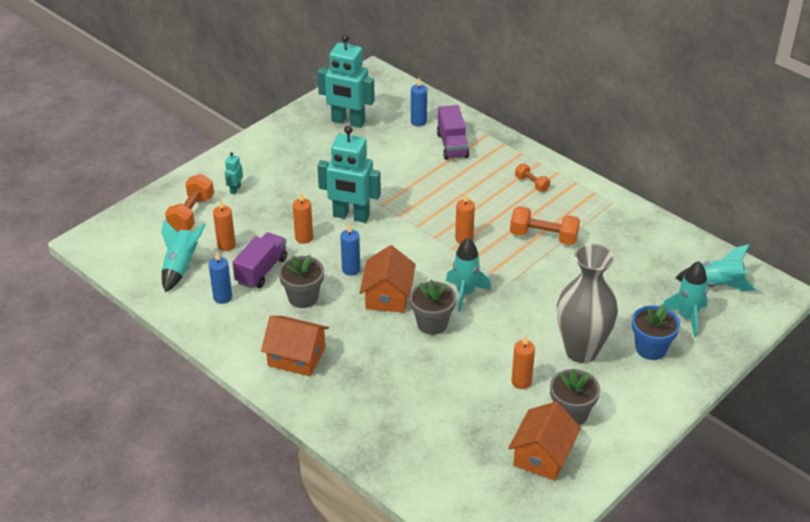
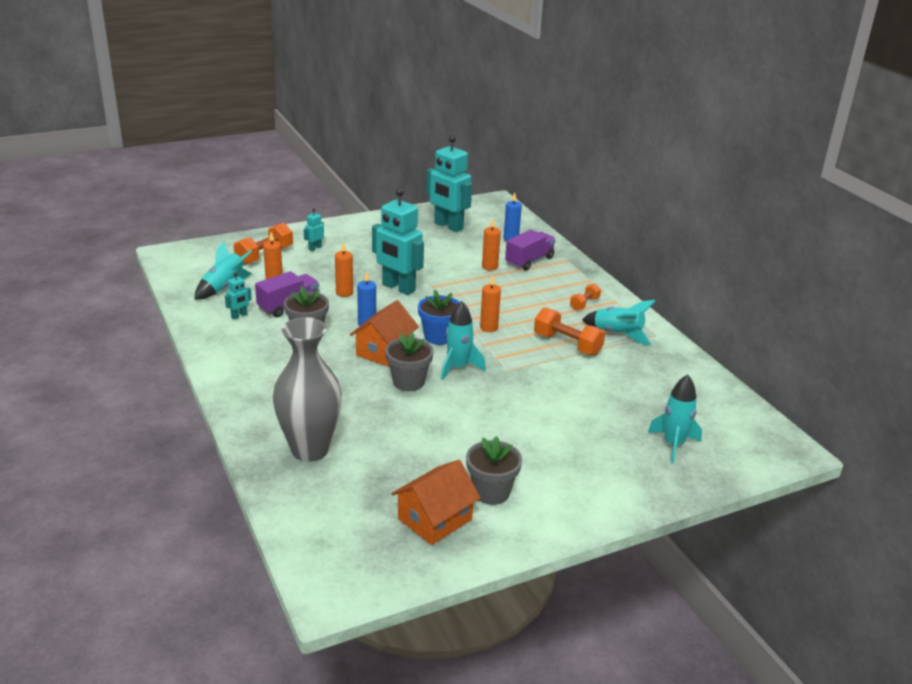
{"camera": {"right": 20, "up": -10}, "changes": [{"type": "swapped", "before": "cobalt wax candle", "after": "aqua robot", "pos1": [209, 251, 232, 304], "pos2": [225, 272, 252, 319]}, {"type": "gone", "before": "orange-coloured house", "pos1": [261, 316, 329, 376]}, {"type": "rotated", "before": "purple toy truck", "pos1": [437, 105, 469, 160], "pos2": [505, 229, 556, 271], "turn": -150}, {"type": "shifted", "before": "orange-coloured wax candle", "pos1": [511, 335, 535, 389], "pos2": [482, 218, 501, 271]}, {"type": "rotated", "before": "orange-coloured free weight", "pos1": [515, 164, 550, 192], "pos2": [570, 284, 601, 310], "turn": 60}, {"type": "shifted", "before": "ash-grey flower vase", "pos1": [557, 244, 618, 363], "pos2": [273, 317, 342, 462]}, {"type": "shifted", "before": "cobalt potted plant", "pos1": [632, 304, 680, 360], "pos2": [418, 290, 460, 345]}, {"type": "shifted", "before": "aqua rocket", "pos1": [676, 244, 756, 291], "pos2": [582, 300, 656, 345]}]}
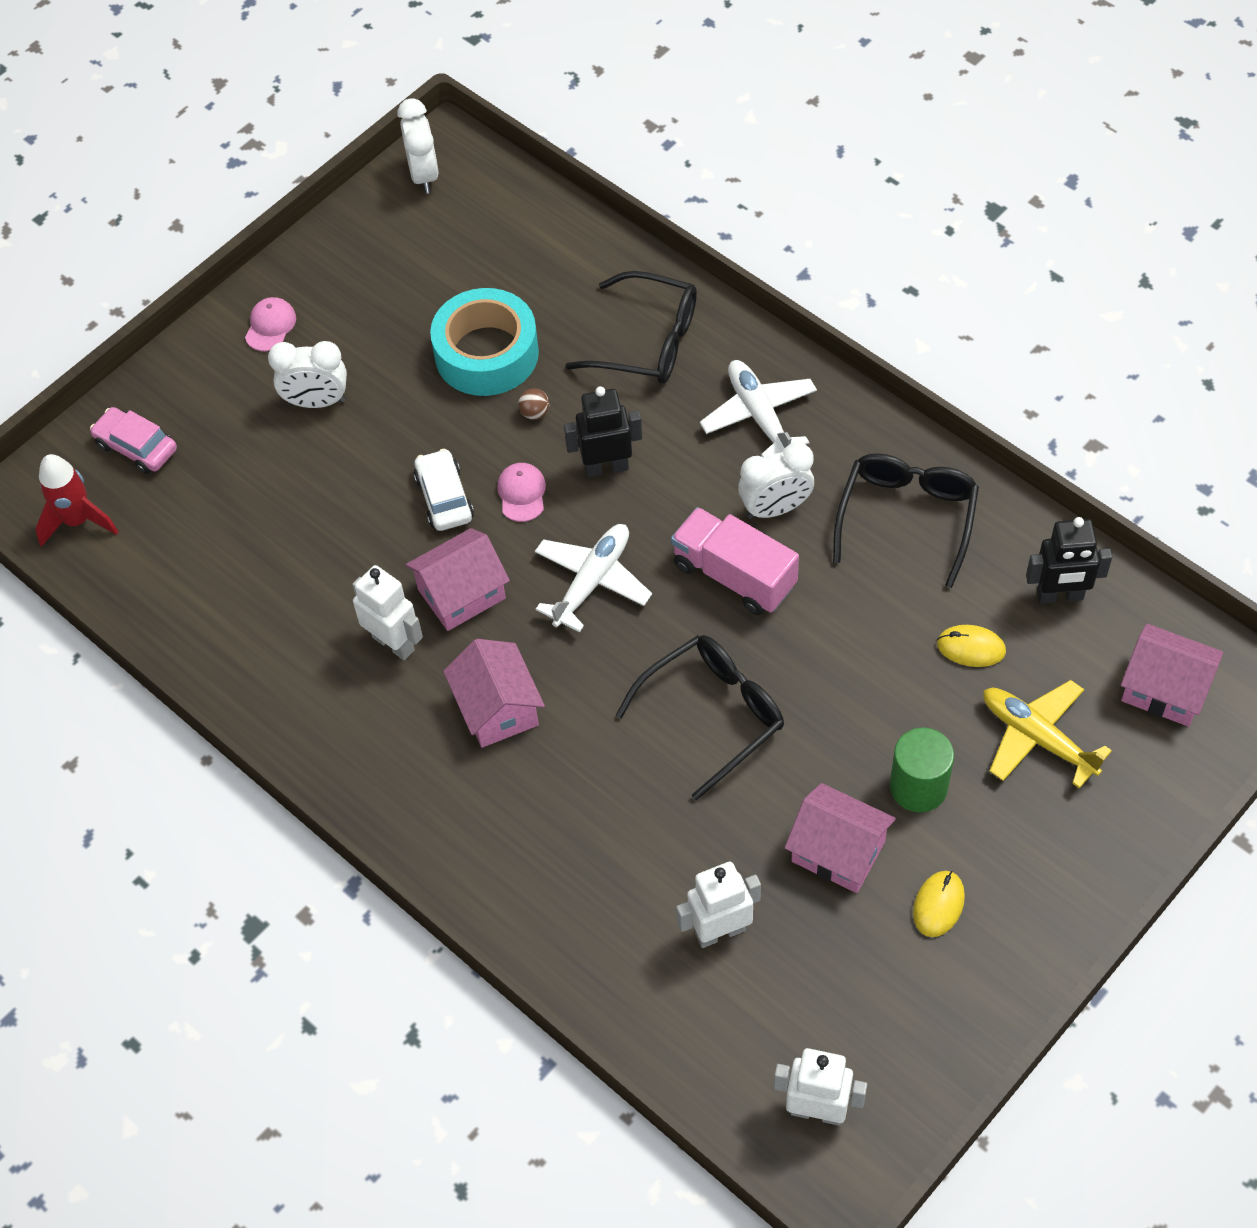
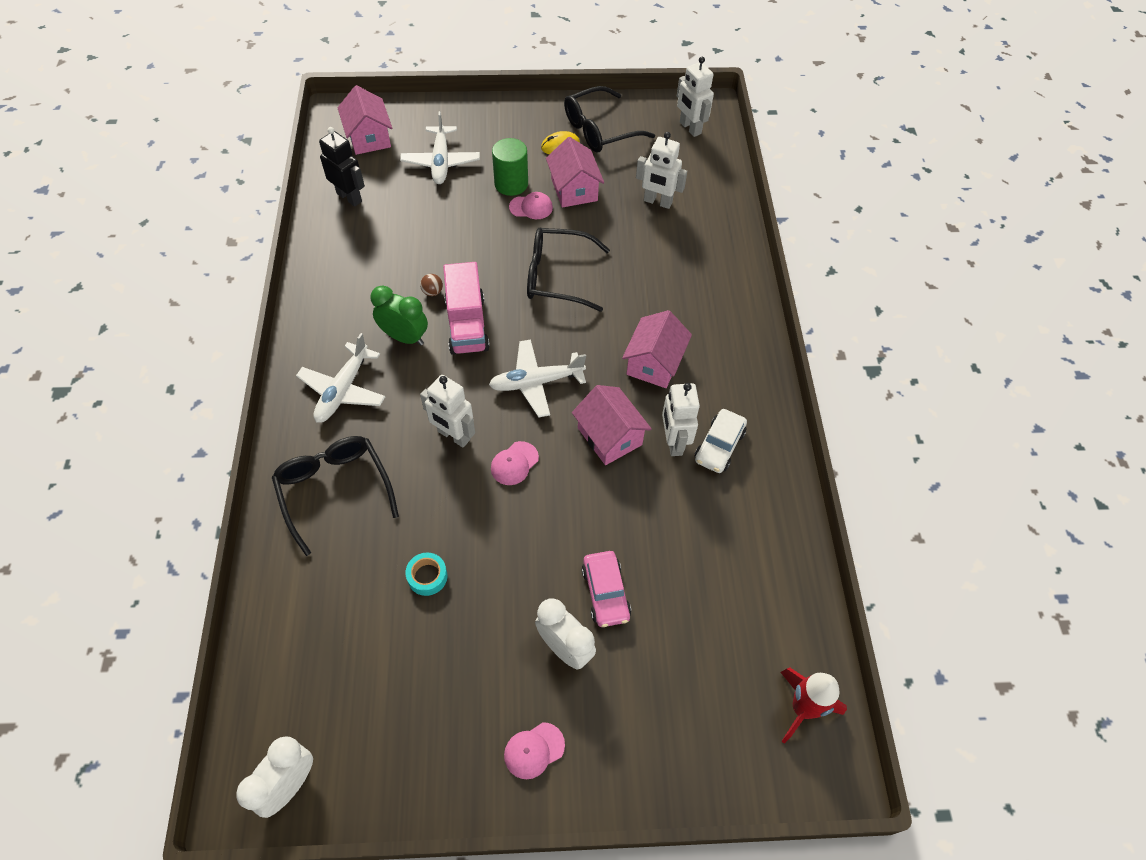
{"camera": {"right": -140, "up": 0}, "changes": [{"type": "shifted", "before": "rose-pink automobile", "pos1": [90, 407, 177, 474], "pos2": [582, 551, 631, 627]}, {"type": "rotated", "before": "rose-pink house", "pos1": [405, 528, 510, 631], "pos2": [572, 385, 652, 465], "turn": 45}, {"type": "shifted", "before": "white automobile", "pos1": [414, 449, 474, 531], "pos2": [694, 409, 747, 473]}, {"type": "scaled", "before": "aqua tape", "pos1": [430, 288, 539, 396], "pos2": [405, 553, 448, 596], "scale": 0.43}, {"type": "shifted", "before": "dark brown sphere", "pos1": [518, 388, 549, 420], "pos2": [420, 274, 443, 296]}, {"type": "repainted", "before": "black robot", "after": "white robot", "pos1": [564, 386, 642, 478], "pos2": [420, 375, 475, 447]}, {"type": "repainted", "before": "white bedside clock", "after": "leaf-green bedside clock", "pos1": [738, 442, 814, 519], "pos2": [370, 286, 428, 346]}, {"type": "shifted", "before": "black spectacles", "pos1": [833, 453, 979, 588], "pos2": [564, 86, 655, 152]}, {"type": "gone", "before": "bright yellow mouse", "pos1": [937, 625, 1006, 667]}, {"type": "repainted", "before": "bright yellow plane", "after": "white plane", "pos1": [983, 680, 1112, 788], "pos2": [400, 111, 480, 184]}, {"type": "new", "after": "rose-pink cap", "pos2": [509, 192, 553, 219]}]}
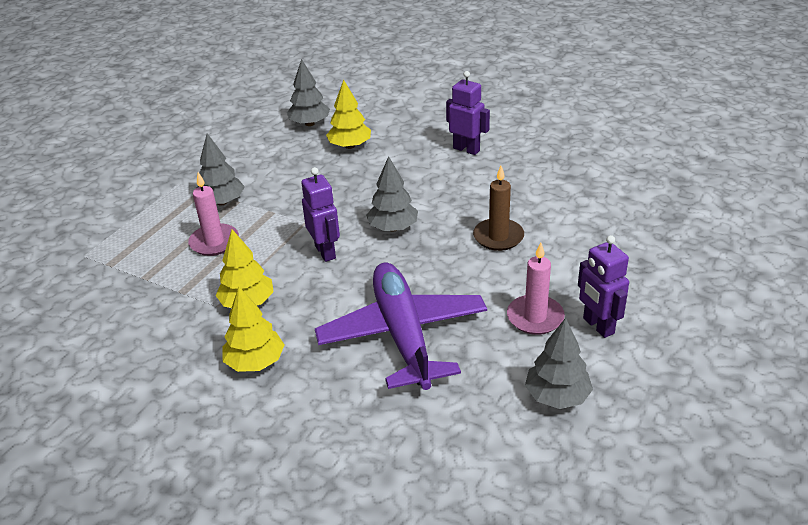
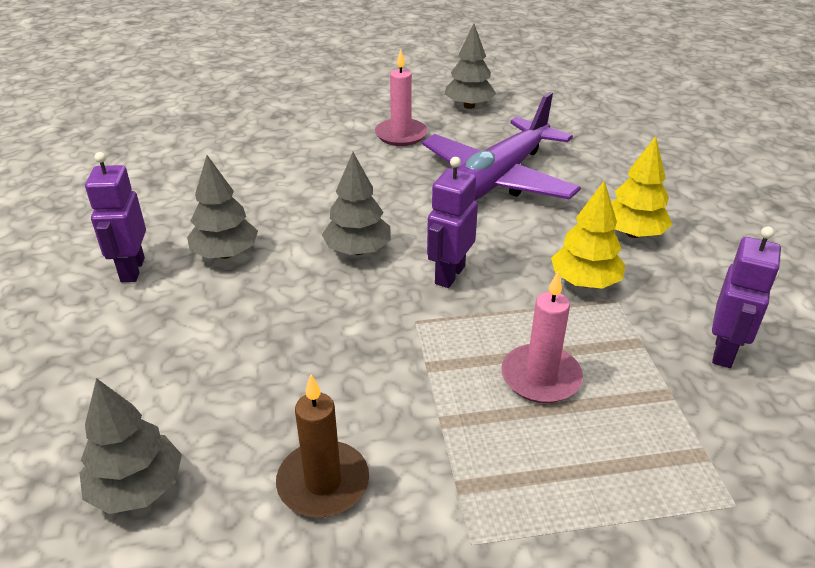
{"camera": {"right": -130, "up": 0}, "changes": [{"type": "shifted", "before": "ash-grey tree", "pos1": [197, 133, 245, 206], "pos2": [187, 155, 258, 259]}, {"type": "gone", "before": "bright yellow tree", "pos1": [326, 80, 371, 149]}, {"type": "shifted", "before": "dark brown wax candle", "pos1": [473, 166, 524, 251], "pos2": [276, 375, 369, 517]}, {"type": "shifted", "before": "purple robot", "pos1": [578, 235, 629, 338], "pos2": [712, 226, 781, 368]}]}
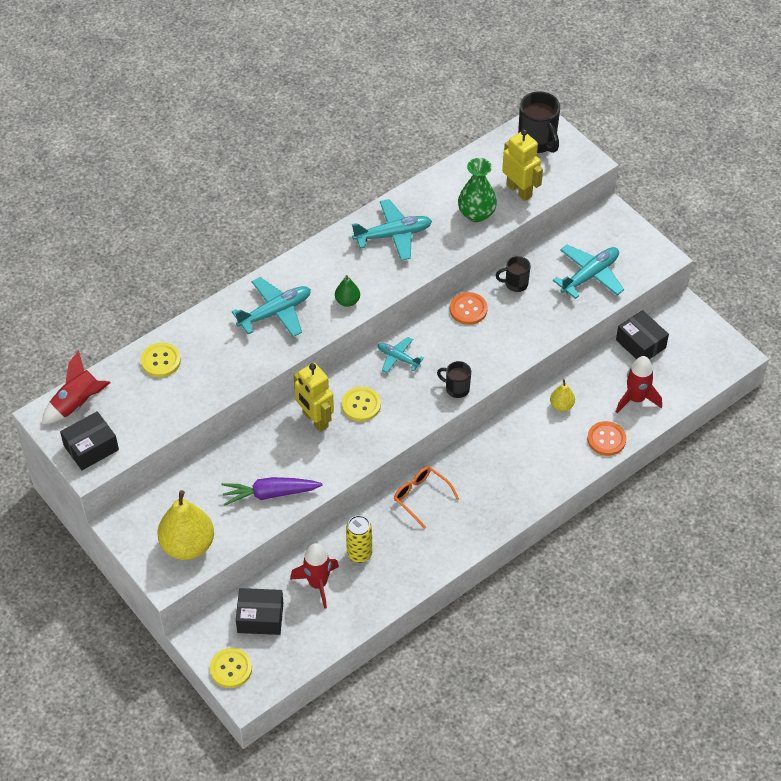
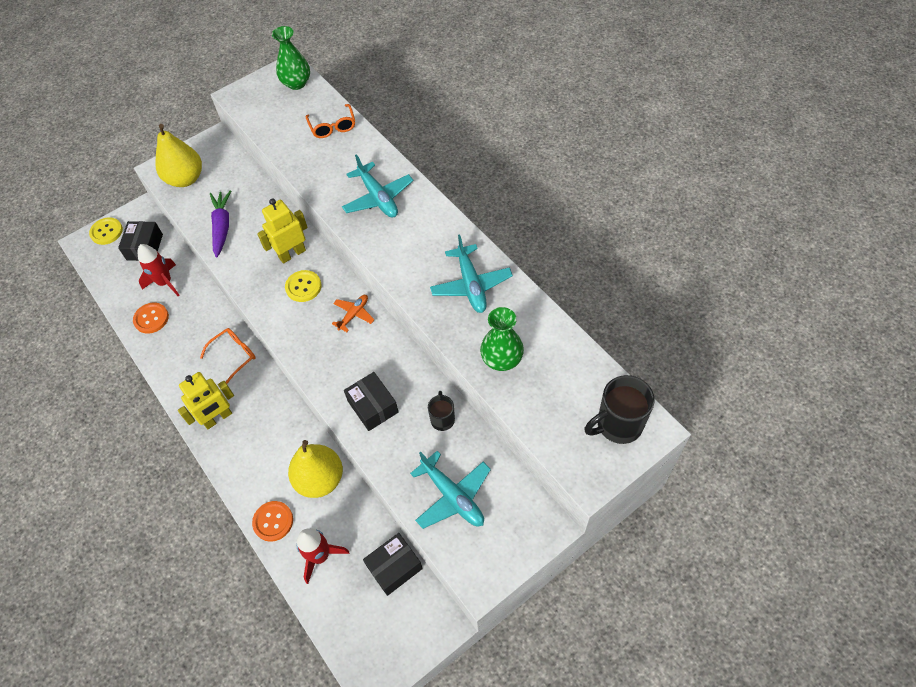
{"camera": {"right": 95, "up": 5}, "changes": [{"type": "swapped", "before": "red rocket", "after": "leaf-green flower vase", "pos1": [42, 351, 111, 424], "pos2": [272, 26, 310, 90]}, {"type": "shifted", "before": "black package", "pos1": [60, 411, 119, 470], "pos2": [344, 372, 399, 431]}, {"type": "swapped", "before": "bright yellow shirt button", "after": "orange-coloured spectacles", "pos1": [141, 343, 181, 377], "pos2": [306, 104, 355, 138]}, {"type": "gone", "before": "leaf-green pear fruit", "pos1": [335, 275, 360, 307]}, {"type": "gone", "before": "bright yellow can", "pos1": [346, 515, 372, 563]}, {"type": "repainted", "before": "aqua plane", "after": "orange-coloured plane", "pos1": [378, 337, 424, 373], "pos2": [332, 295, 374, 332]}, {"type": "gone", "before": "black coffee mug", "pos1": [437, 361, 471, 398]}, {"type": "shifted", "before": "orange-coloured shirt button", "pos1": [450, 292, 487, 325], "pos2": [133, 303, 169, 333]}, {"type": "shifted", "before": "bright yellow robot", "pos1": [502, 129, 543, 201], "pos2": [178, 372, 234, 429]}, {"type": "scaled", "before": "bright yellow pear fruit", "pos1": [550, 379, 575, 411], "pos2": [288, 440, 343, 498], "scale": 2.06}]}
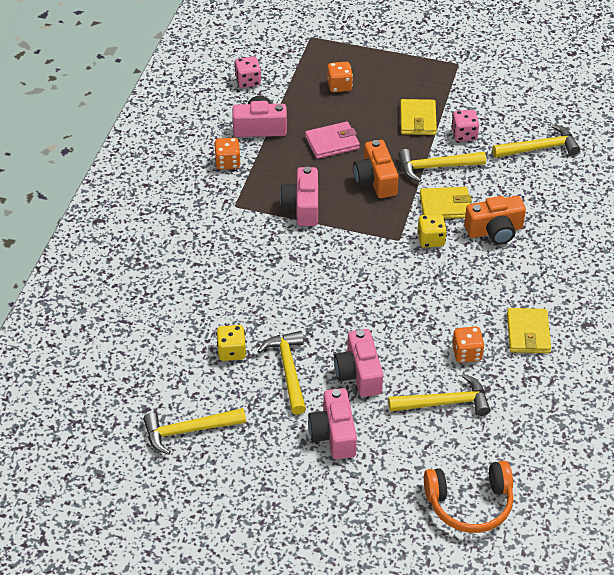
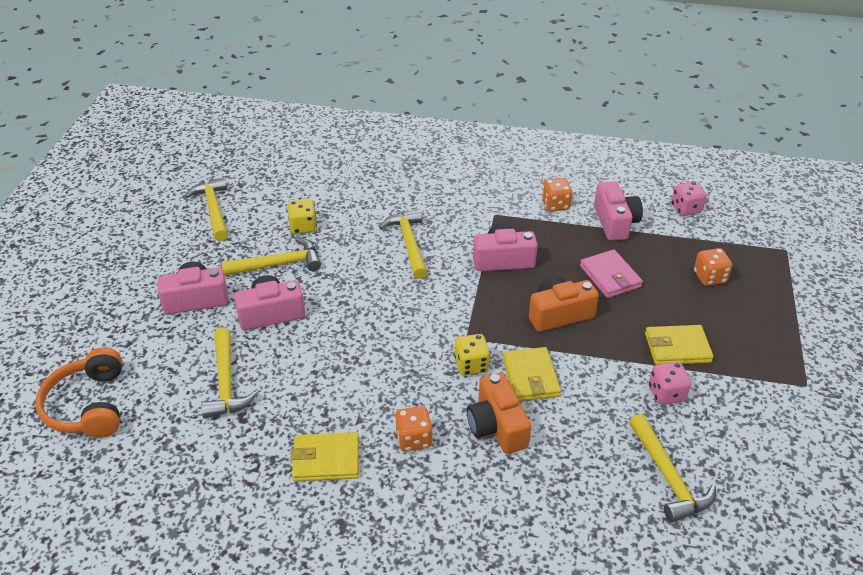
{"camera": {"right": 85, "up": -5}, "changes": [{"type": "shifted", "before": "bright yellow carpenter's hammer", "pos1": [398, 149, 486, 182], "pos2": [379, 209, 428, 279]}, {"type": "shifted", "before": "orange-coloured game die", "pos1": [452, 326, 485, 363], "pos2": [395, 406, 432, 452]}]}
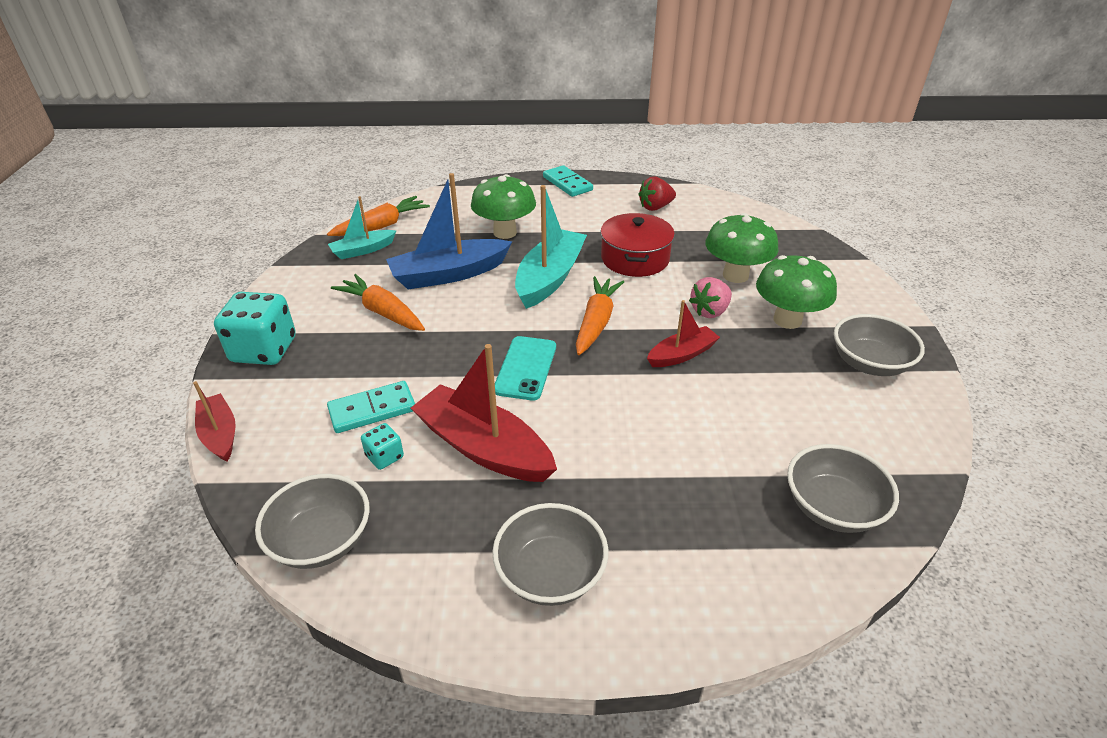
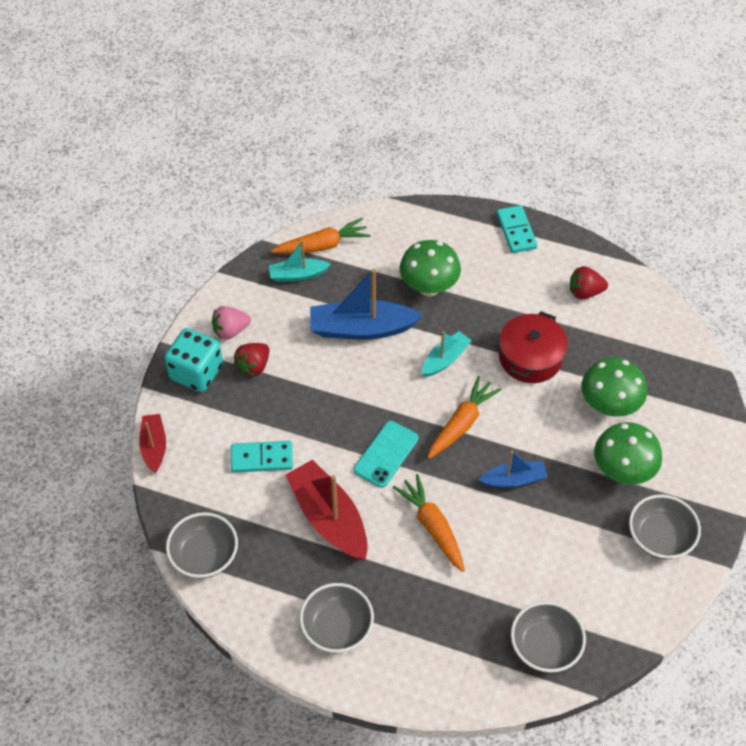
{"camera": {"right": 20, "up": 15}, "changes": [{"type": "shifted", "before": "orange-coloured toy carrot", "pos1": [331, 274, 425, 331], "pos2": [393, 474, 465, 572]}, {"type": "gone", "before": "aqua game die", "pos1": [361, 423, 404, 470]}, {"type": "scaled", "before": "aqua boat", "pos1": [515, 185, 587, 309], "pos2": [422, 331, 472, 377], "scale": 0.57}, {"type": "repainted", "before": "red boat", "after": "cobalt boat", "pos1": [647, 300, 720, 367], "pos2": [478, 451, 548, 488]}, {"type": "shifted", "before": "rose-pink toy strawberry", "pos1": [689, 277, 732, 318], "pos2": [212, 306, 251, 340]}, {"type": "new", "after": "red toy strawberry", "pos2": [234, 343, 269, 377]}]}
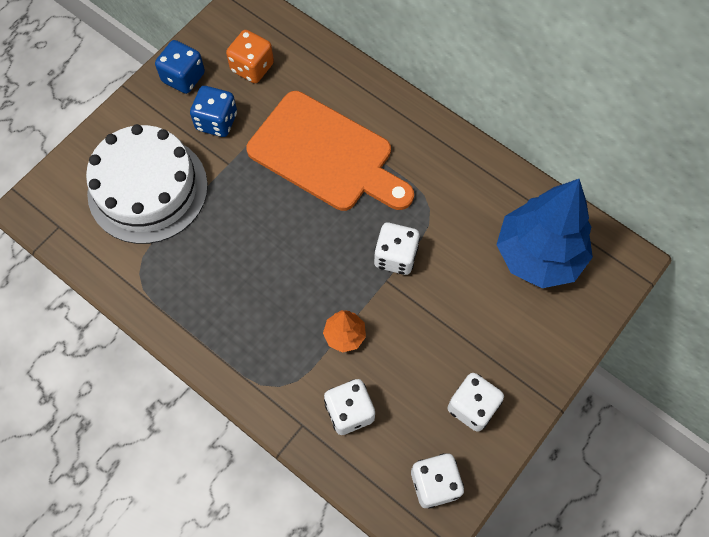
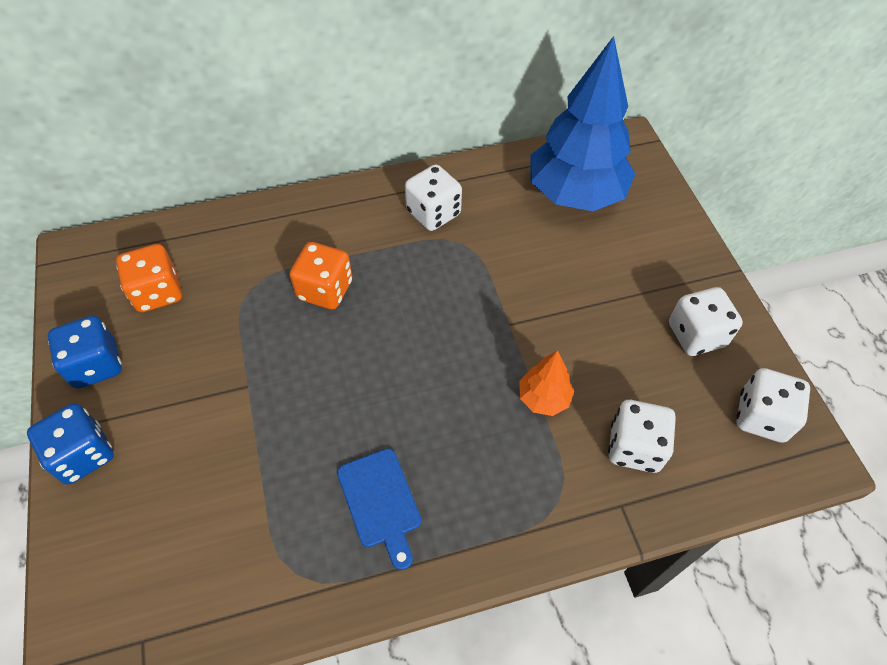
{"camera": {"right": -55, "up": -10}, "changes": [{"type": "gone", "before": "white gateau", "pos1": [86, 124, 208, 244]}, {"type": "shifted", "before": "cobalt game die", "pos1": [190, 86, 237, 137], "pos2": [27, 403, 114, 484]}, {"type": "swapped", "before": "orange-coloured chopping board", "after": "orange-coloured game die", "pos1": [246, 91, 414, 211], "pos2": [290, 242, 352, 309]}, {"type": "shifted", "before": "white game die", "pos1": [374, 223, 420, 275], "pos2": [405, 165, 462, 231]}, {"type": "new", "after": "cobalt chopping board", "pos2": [337, 449, 421, 570]}]}
